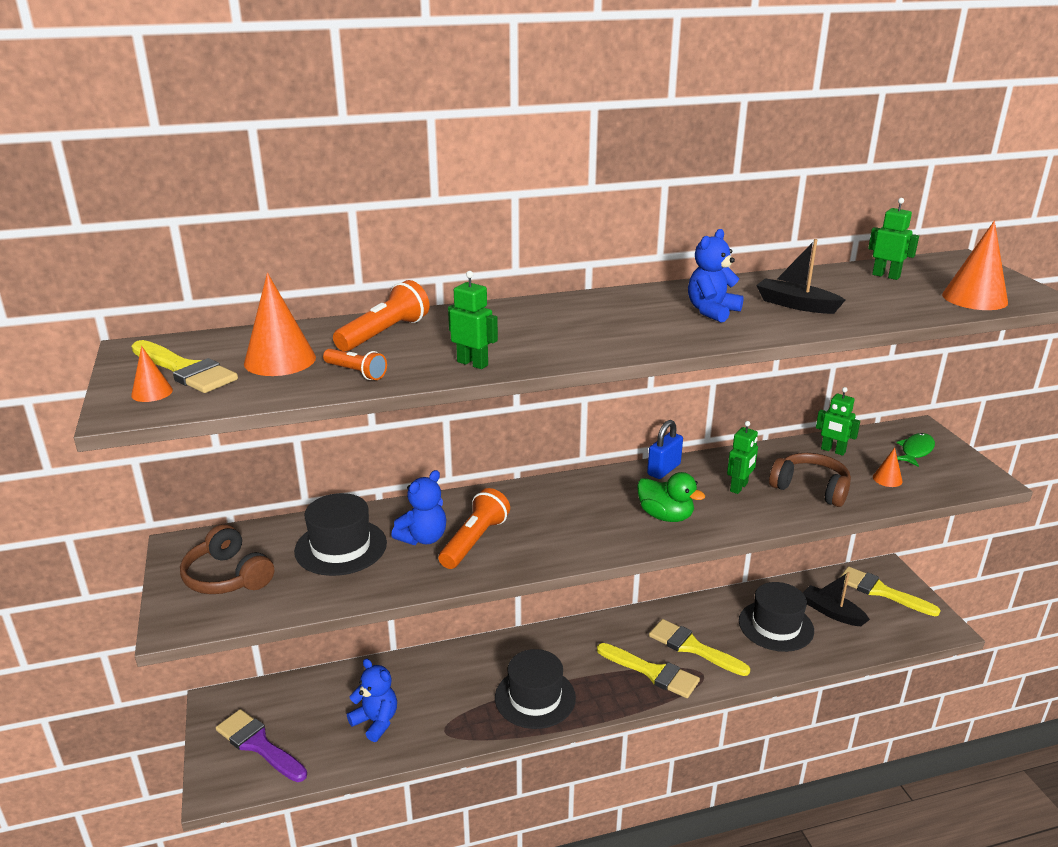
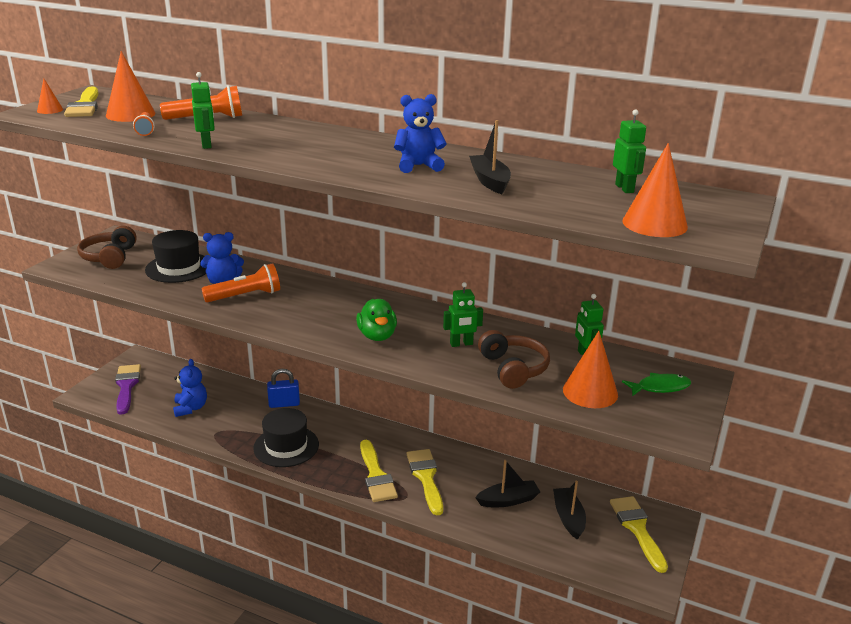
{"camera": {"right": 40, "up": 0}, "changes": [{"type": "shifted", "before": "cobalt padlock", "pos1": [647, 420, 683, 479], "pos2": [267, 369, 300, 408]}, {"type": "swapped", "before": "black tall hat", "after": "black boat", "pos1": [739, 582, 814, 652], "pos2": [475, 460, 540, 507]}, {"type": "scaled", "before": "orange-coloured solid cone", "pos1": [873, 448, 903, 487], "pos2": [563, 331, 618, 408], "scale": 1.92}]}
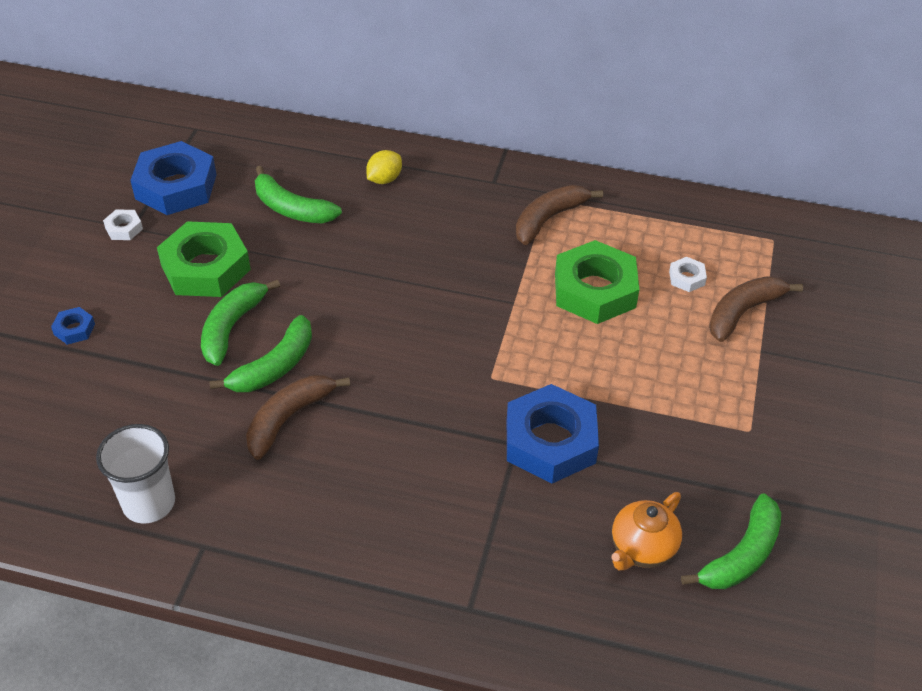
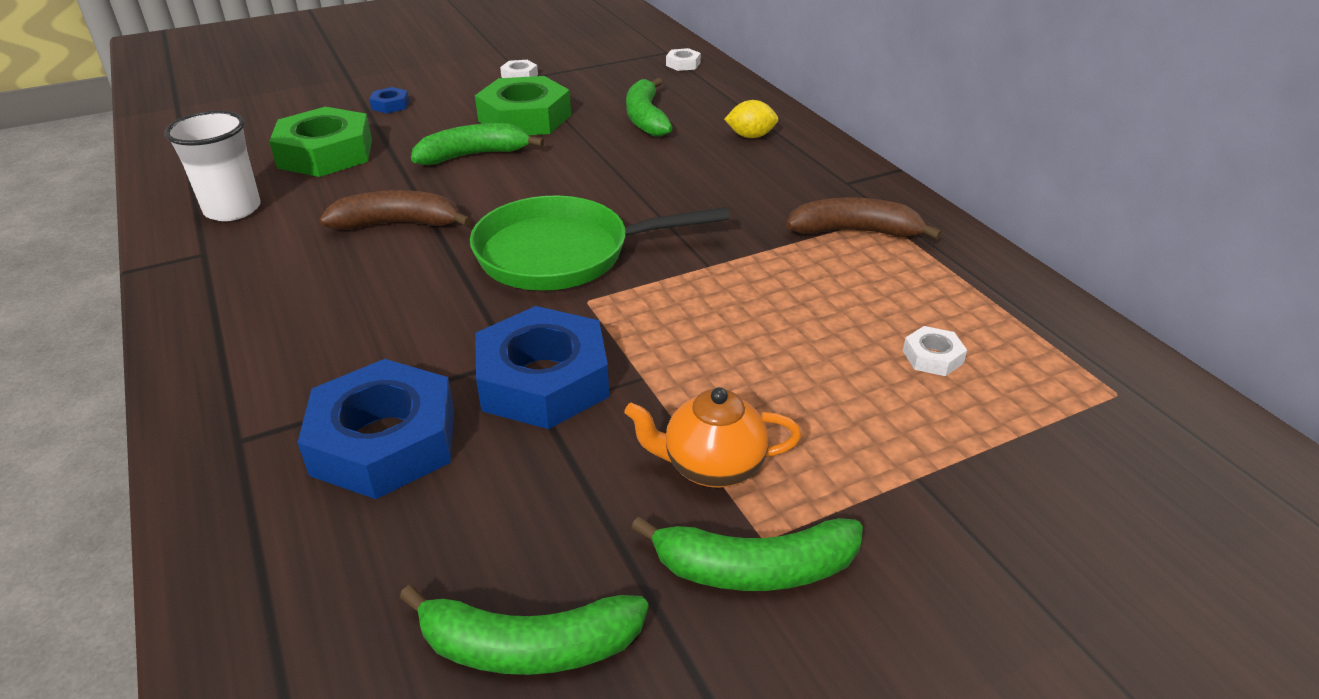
{"camera": {"right": 50, "up": -10}, "changes": [{"type": "shifted", "before": "cobalt hexagon nut", "pos1": [130, 141, 217, 215], "pos2": [297, 359, 454, 499]}, {"type": "shifted", "before": "leaf-green toy banana", "pos1": [209, 315, 312, 392], "pos2": [631, 516, 863, 591]}, {"type": "shifted", "before": "leaf-green hexagon nut", "pos1": [555, 240, 639, 324], "pos2": [269, 107, 372, 177]}, {"type": "shifted", "before": "orange-coloured teapot", "pos1": [611, 492, 682, 570], "pos2": [625, 387, 802, 488]}, {"type": "gone", "before": "dark brown toy banana", "pos1": [709, 276, 803, 342]}, {"type": "new", "after": "leaf-green pan", "pos2": [470, 196, 729, 291]}, {"type": "new", "after": "white hexagon nut", "pos2": [666, 48, 701, 71]}]}
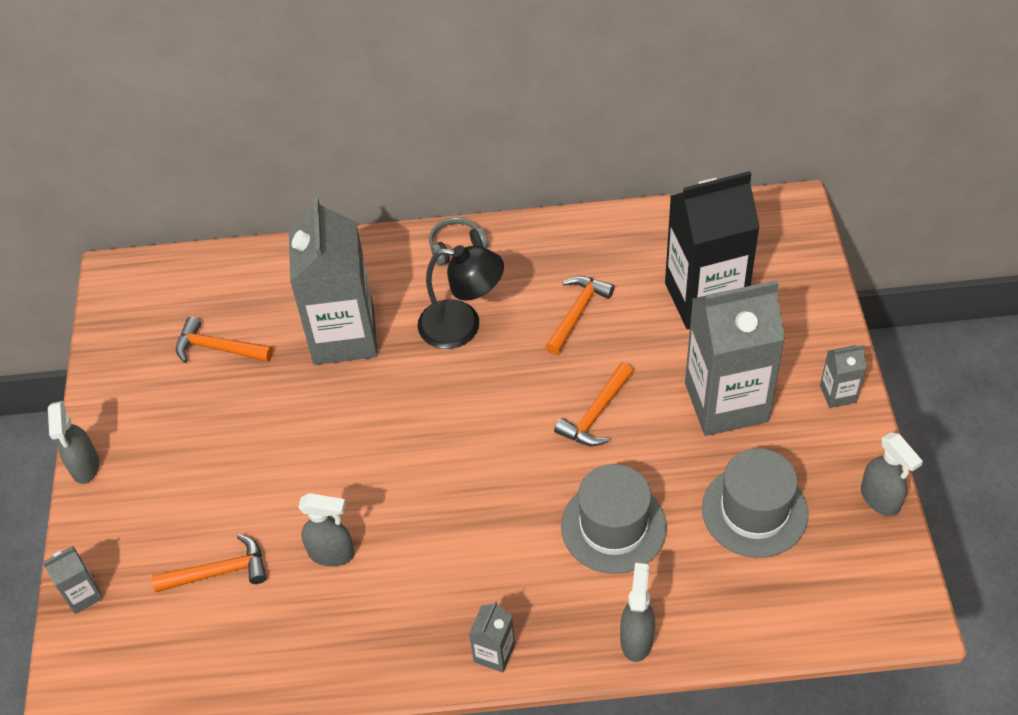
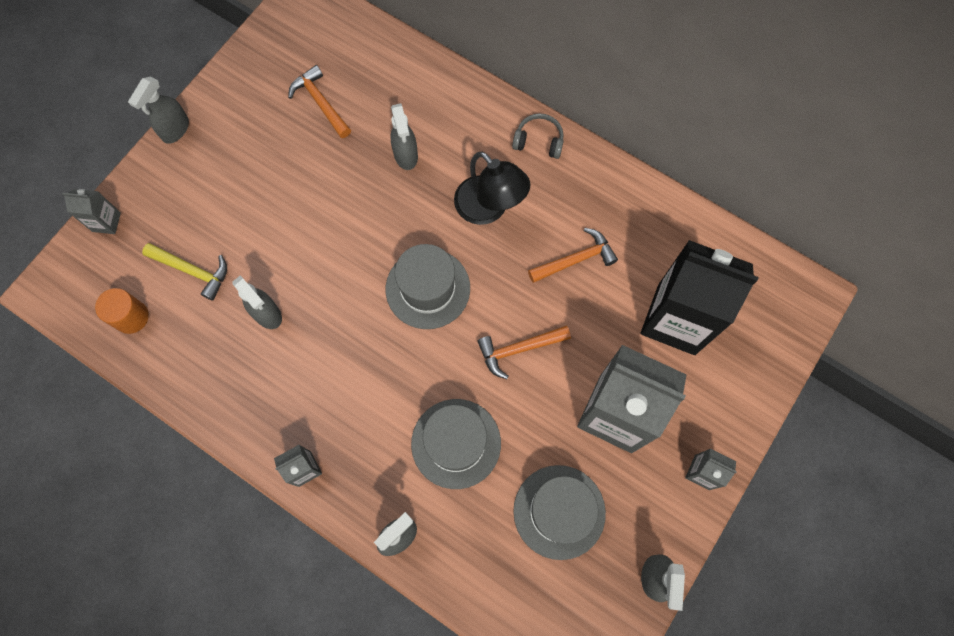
{"camera": {"right": 35, "up": 20}, "changes": [{"type": "repainted", "before": "orange-coloured carpenter's hammer", "after": "bright yellow carpenter's hammer", "pos1": [152, 534, 267, 592], "pos2": [142, 243, 227, 301]}, {"type": "swapped", "before": "ash-grey carton", "after": "ash-grey sprayer", "pos1": [289, 196, 377, 365], "pos2": [391, 103, 418, 170]}, {"type": "new", "after": "orange-coloured cylinder shape", "pos2": [95, 288, 149, 334]}, {"type": "new", "after": "ash-grey tall hat", "pos2": [386, 244, 470, 329]}]}
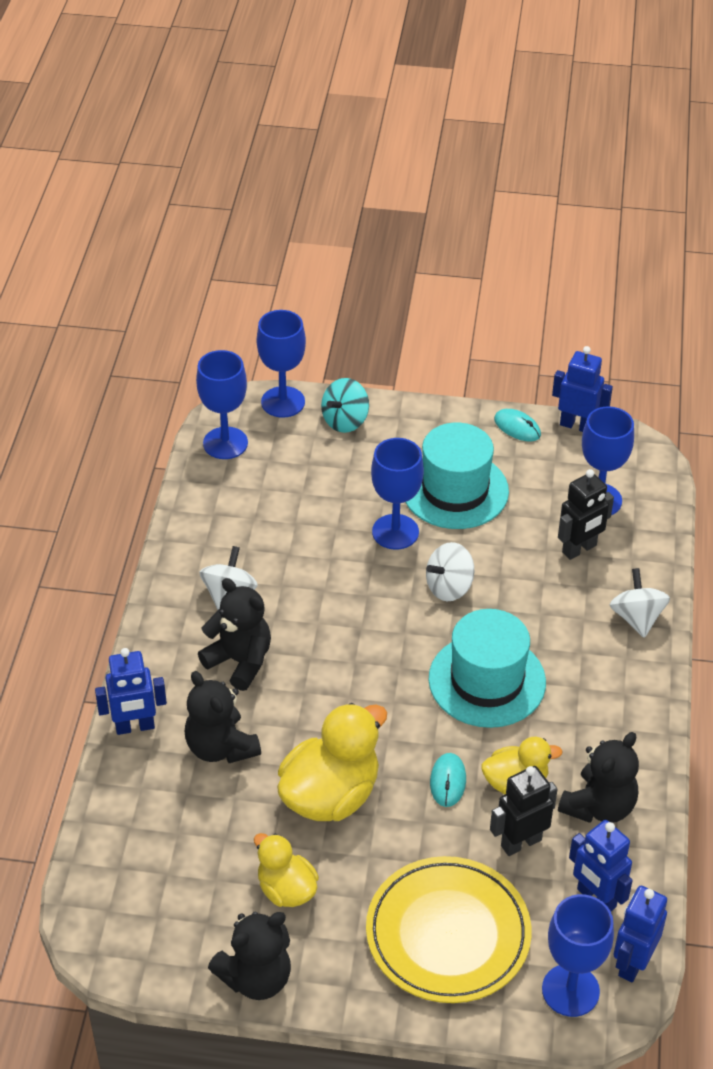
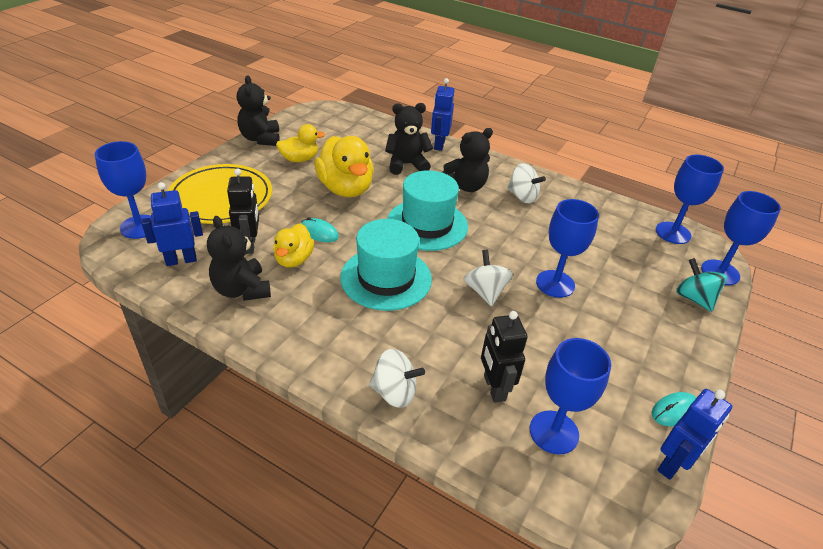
{"camera": {"right": 110, "up": -5}, "changes": [{"type": "shifted", "before": "aqua tall hat", "pos1": [405, 423, 509, 529], "pos2": [387, 170, 468, 251]}, {"type": "gone", "before": "cobalt robot", "pos1": [613, 886, 667, 982]}]}
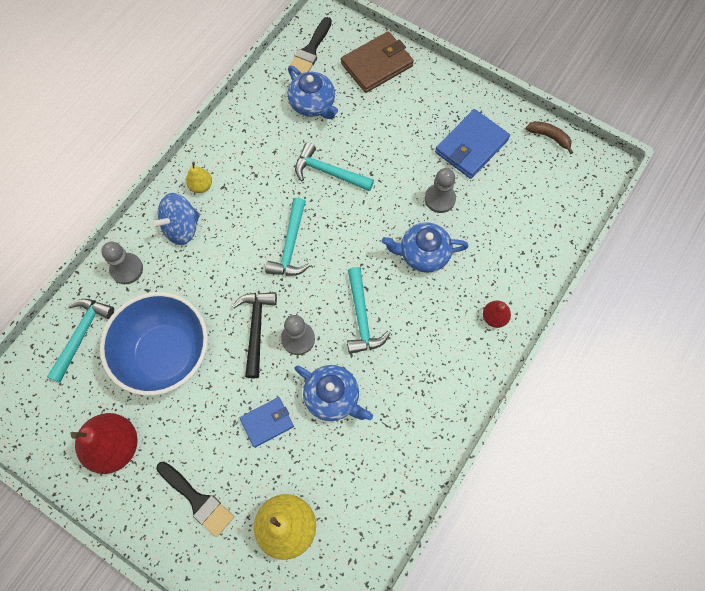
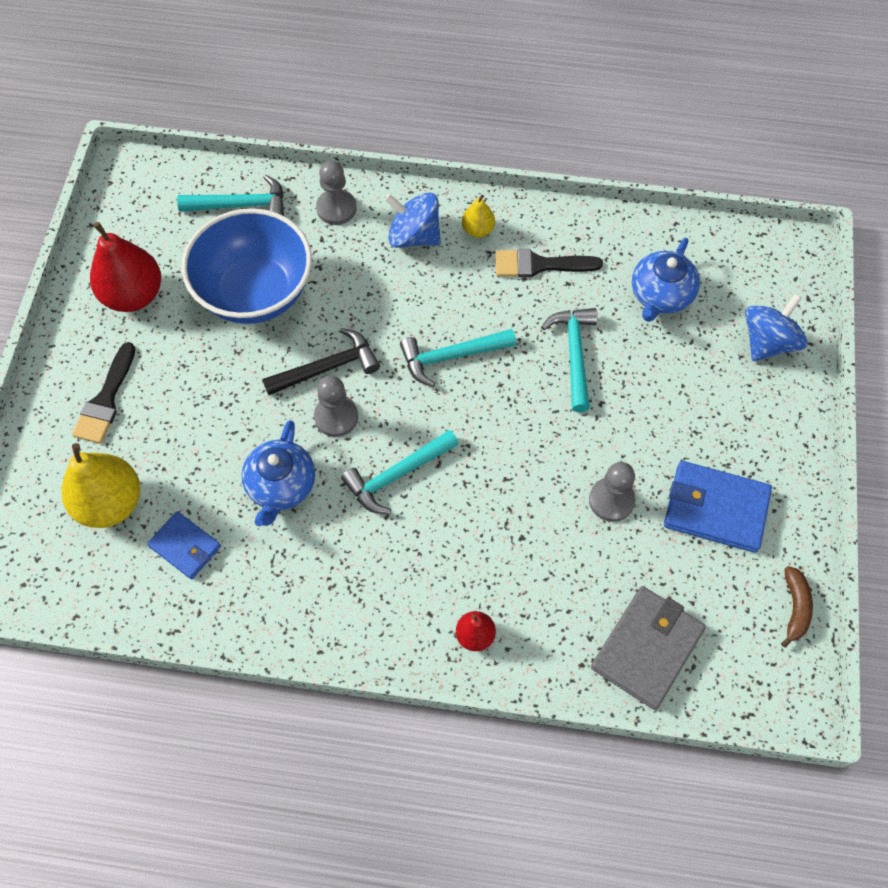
{"camera": {"right": 65, "up": -5}, "changes": [{"type": "shifted", "before": "cobalt billfold", "pos1": [240, 397, 294, 448], "pos2": [147, 511, 221, 579]}, {"type": "shifted", "before": "black paintbrush", "pos1": [289, 17, 332, 74], "pos2": [495, 249, 603, 278]}, {"type": "swapped", "before": "dark brown billfold", "after": "cobalt whirligig", "pos1": [341, 31, 414, 93], "pos2": [745, 294, 808, 361]}, {"type": "gone", "before": "cobalt teapot", "pos1": [382, 222, 469, 273]}, {"type": "new", "after": "ash-grey billfold", "pos2": [591, 586, 706, 710]}]}
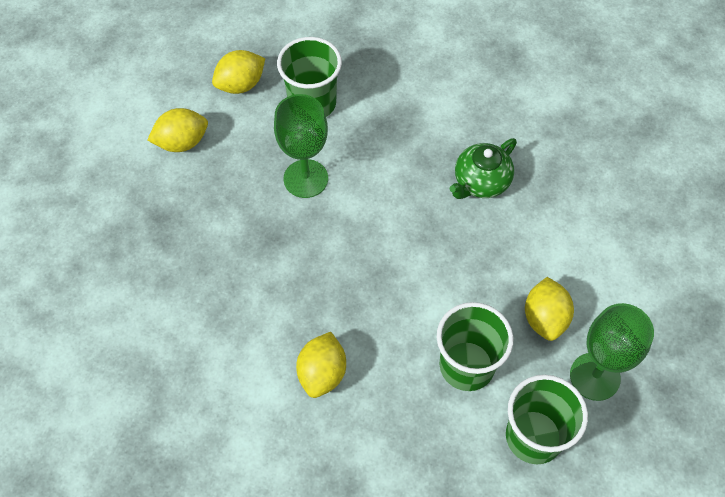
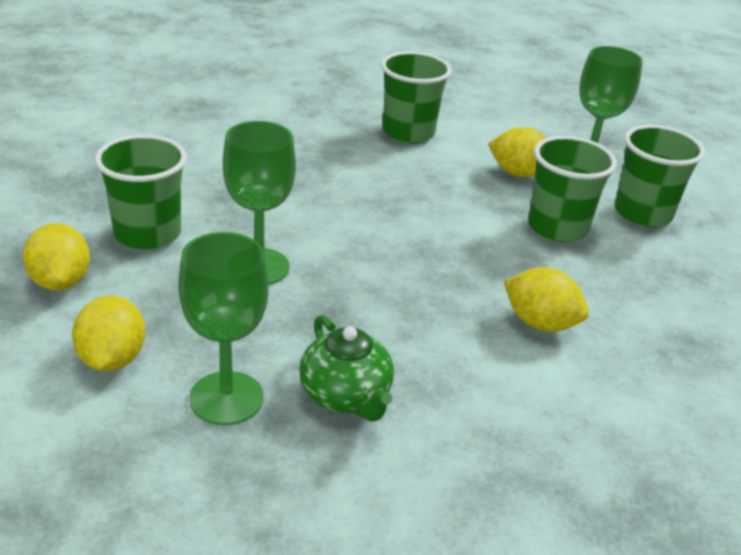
{"camera": {"right": -75, "up": -25}, "changes": [{"type": "shifted", "before": "leaf-green teapot", "pos1": [449, 138, 517, 199], "pos2": [299, 315, 394, 421]}, {"type": "new", "after": "leaf-green goblet", "pos2": [178, 232, 269, 425]}, {"type": "new", "after": "leaf-green beaker", "pos2": [381, 51, 452, 143]}]}
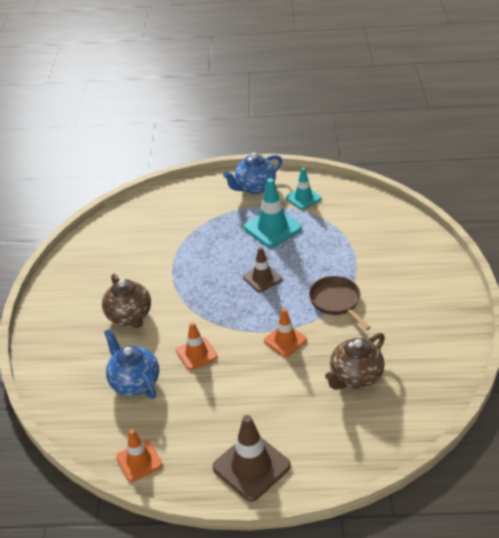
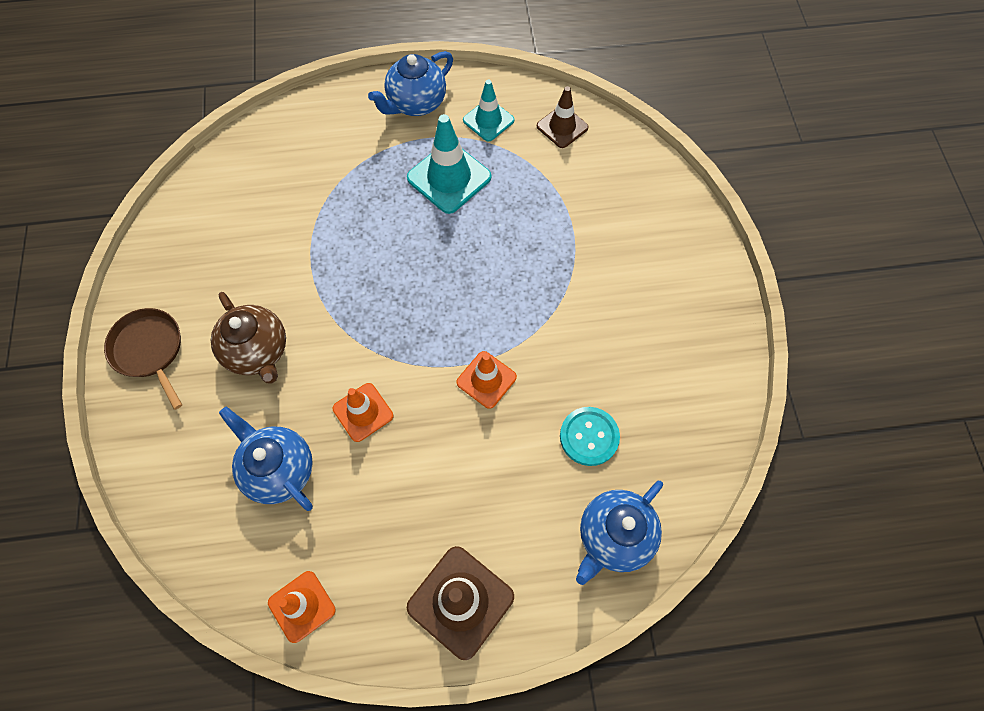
{"camera": {"right": -10, "up": 25}, "changes": [{"type": "shifted", "before": "dark brown traffic cone", "pos1": [243, 247, 282, 292], "pos2": [537, 86, 589, 148]}, {"type": "shifted", "before": "dark brown pan", "pos1": [309, 276, 371, 330], "pos2": [104, 308, 182, 410]}, {"type": "swapped", "before": "dark brown teapot", "after": "aqua shirt button", "pos1": [325, 333, 385, 390], "pos2": [560, 407, 620, 466]}, {"type": "new", "after": "cobalt teapot", "pos2": [576, 481, 663, 585]}]}
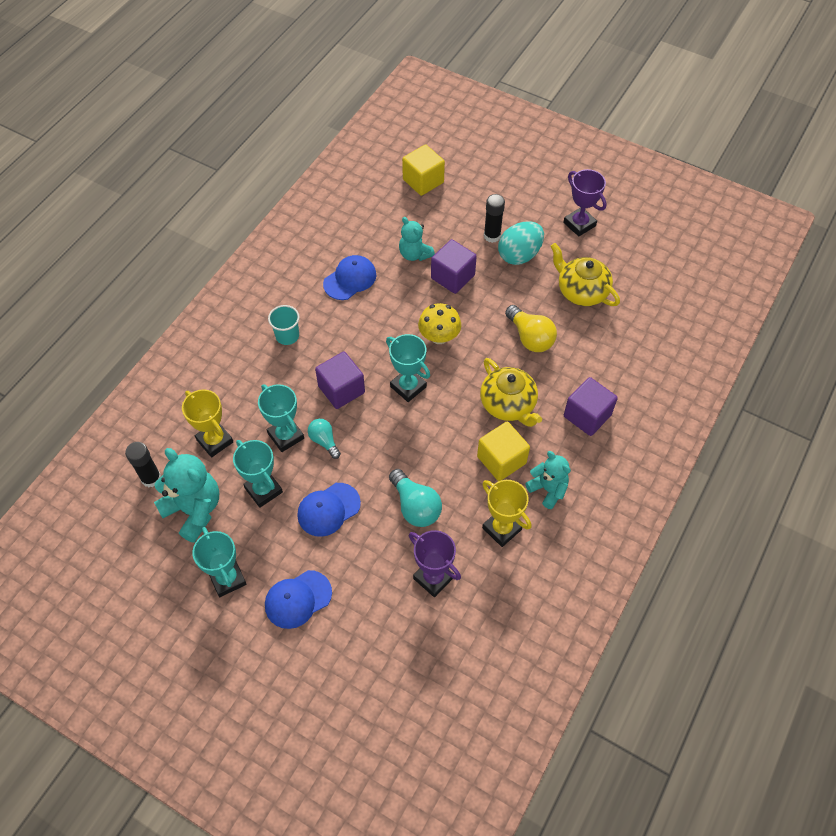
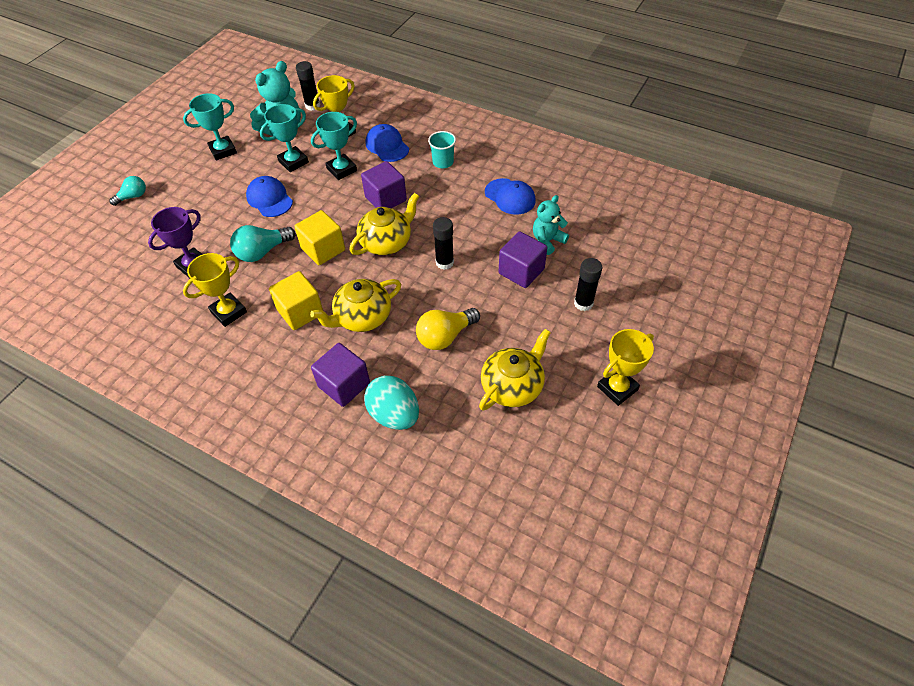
{"camera": {"right": 90, "up": -5}, "changes": [{"type": "shifted", "before": "cobalt cap", "pos1": [265, 570, 332, 629], "pos2": [366, 124, 409, 162]}, {"type": "shifted", "before": "aqua lightbulb", "pos1": [308, 419, 341, 459], "pos2": [110, 176, 146, 206]}, {"type": "swapped", "before": "aqua prize cup", "after": "bright yellow teapot", "pos1": [386, 334, 430, 402], "pos2": [349, 193, 419, 255]}, {"type": "shifted", "before": "bright yellow block", "pos1": [402, 144, 445, 196], "pos2": [294, 210, 345, 265]}, {"type": "swapped", "before": "bright yellow toadstool", "after": "black glue stick", "pos1": [418, 303, 461, 344], "pos2": [433, 217, 454, 270]}, {"type": "shifted", "before": "aqua toy egg", "pos1": [498, 221, 544, 265], "pos2": [364, 375, 419, 430]}, {"type": "gone", "before": "aqua stuffed bear", "pos1": [525, 451, 571, 509]}, {"type": "repainted", "before": "purple prize cup", "after": "bright yellow prize cup", "pos1": [563, 169, 607, 237], "pos2": [597, 329, 654, 406]}]}
